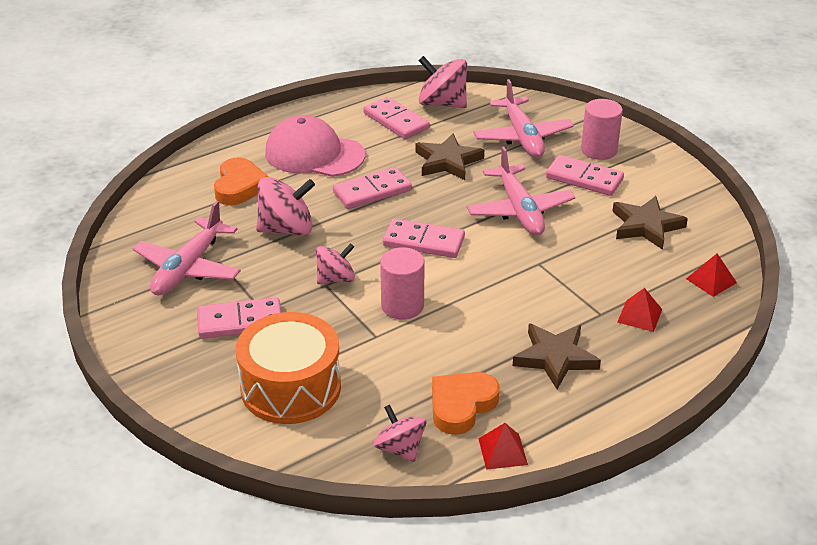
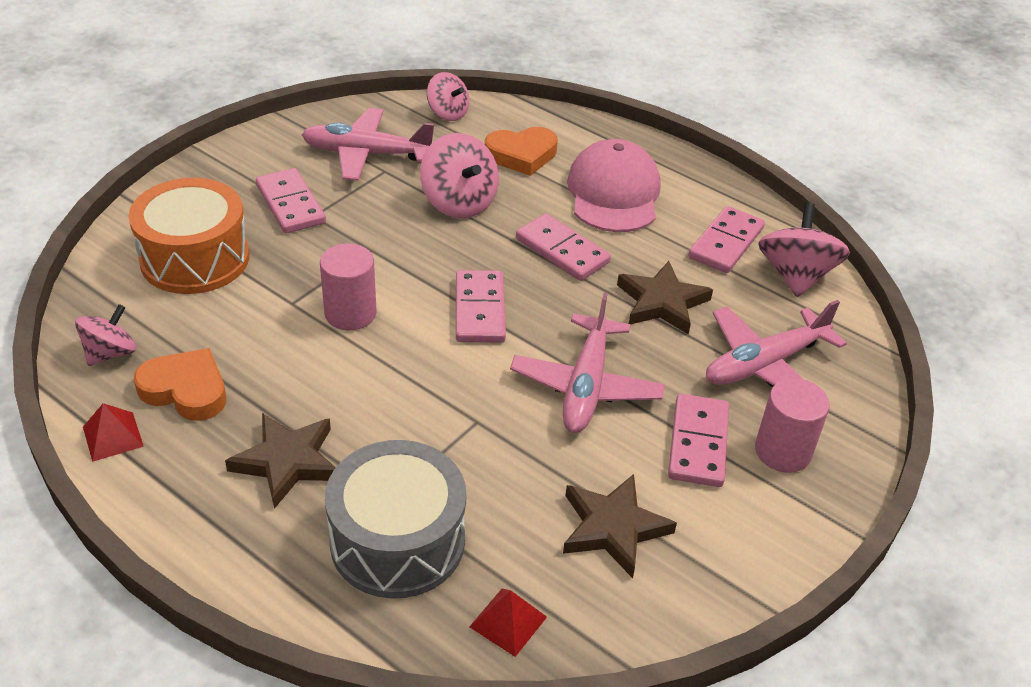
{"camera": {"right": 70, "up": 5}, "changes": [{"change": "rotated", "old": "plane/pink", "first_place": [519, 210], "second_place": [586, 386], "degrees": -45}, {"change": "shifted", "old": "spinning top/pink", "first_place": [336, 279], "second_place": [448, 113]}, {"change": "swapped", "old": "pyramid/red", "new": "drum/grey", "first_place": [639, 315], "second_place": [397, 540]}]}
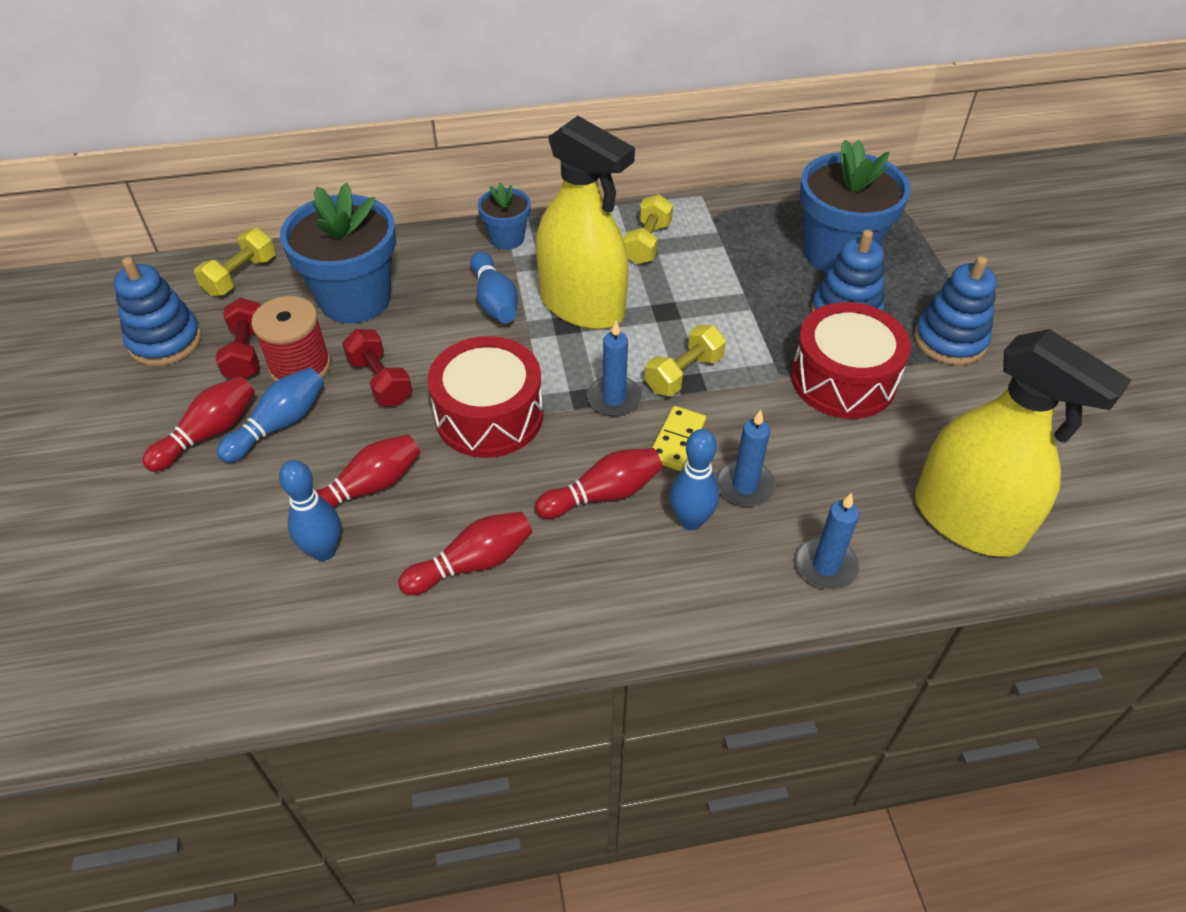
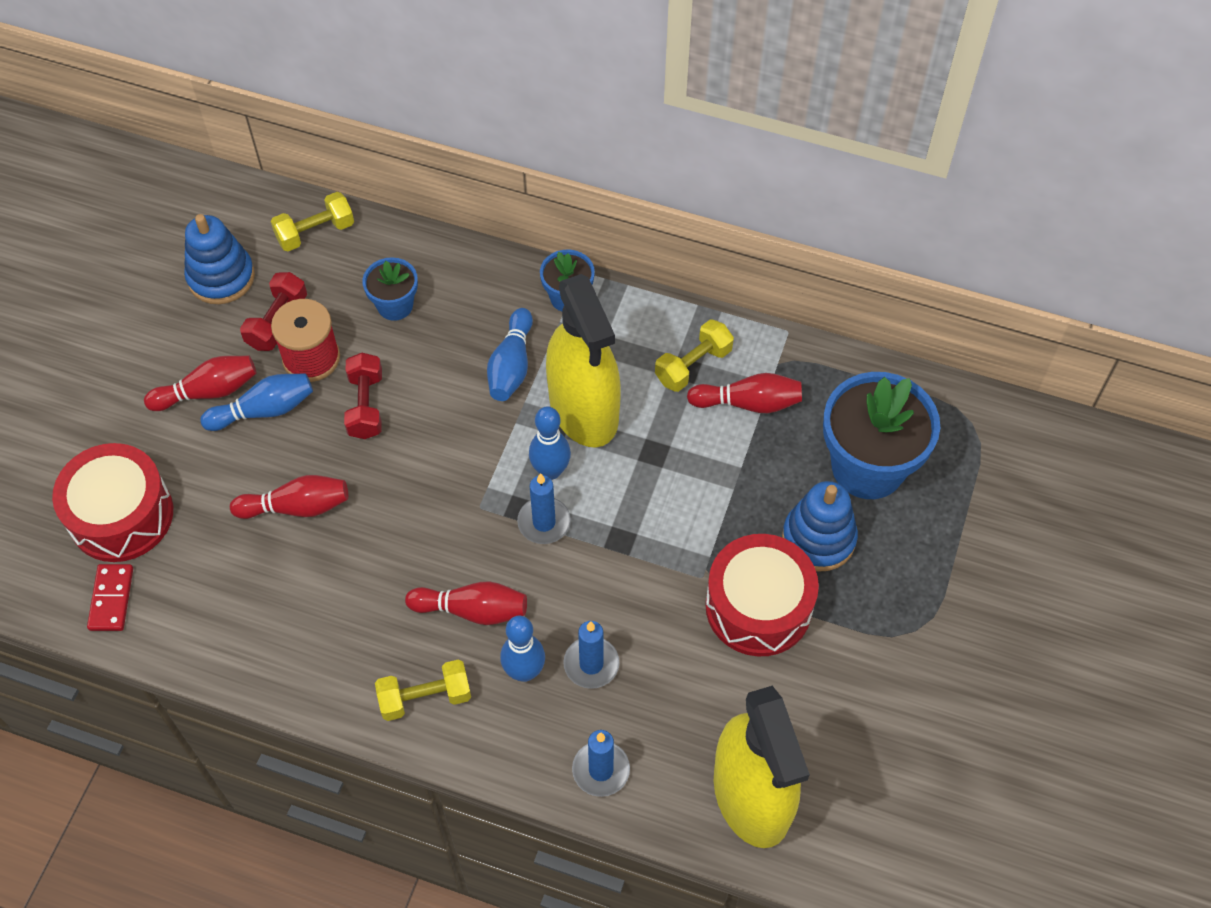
{"camera": {"right": 30, "up": 10}, "changes": [{"change": "scaled", "old": "flower pot/blue", "first_place": [355, 299], "second_place": [395, 305], "factor": 0.52}, {"change": "gone", "old": "stacking toy/blue", "first_place": [950, 340]}, {"change": "shifted", "old": "dumbbell/yellow", "first_place": [684, 374], "second_place": [425, 697]}, {"change": "shifted", "old": "drum/red", "first_place": [489, 415], "second_place": [121, 515]}, {"change": "gone", "old": "domino/yellow", "first_place": [677, 440]}, {"change": "shifted", "old": "bowling pin/blue", "first_place": [324, 551], "second_place": [550, 471]}, {"change": "shifted", "old": "bowling pin/red", "first_place": [473, 563], "second_place": [748, 403]}, {"change": "new", "new": "domino/red", "second_place": [111, 599]}]}
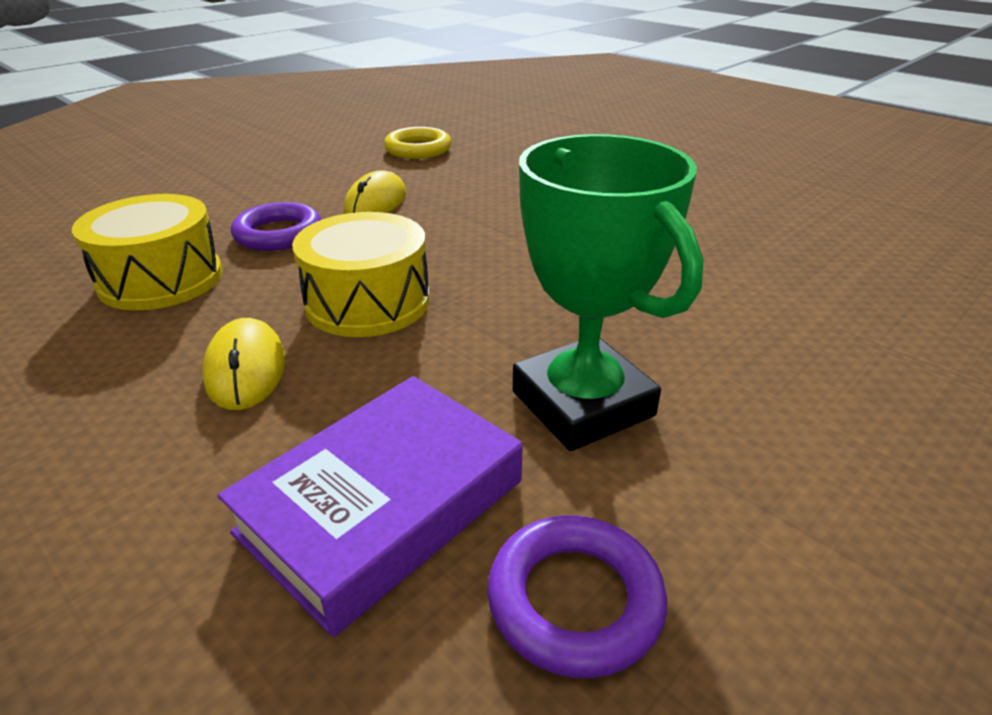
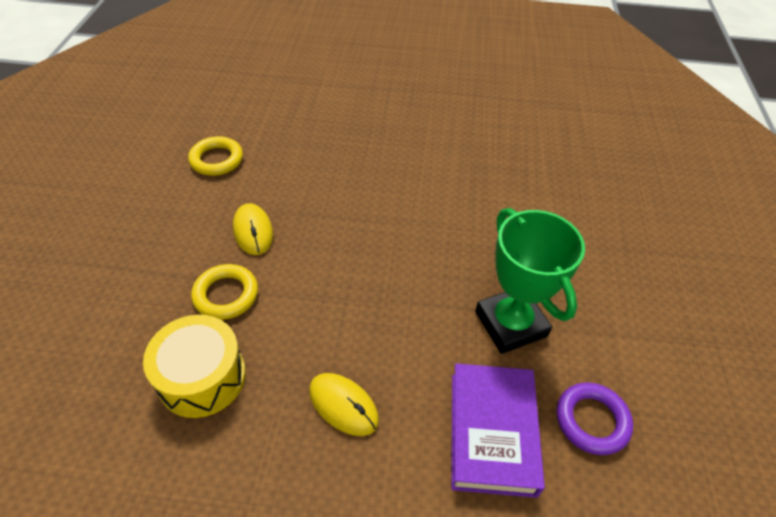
{"camera": {"right": -40, "up": 15}, "changes": [{"change": "rotated", "old": "trophy/green", "first_place": [582, 404], "second_place": [510, 324], "degrees": 45}, {"change": "repainted", "old": "ring/purple", "new": "ring/yellow", "first_place": [278, 234], "second_place": [226, 295]}, {"change": "gone", "old": "drum/yellow", "first_place": [367, 302]}]}
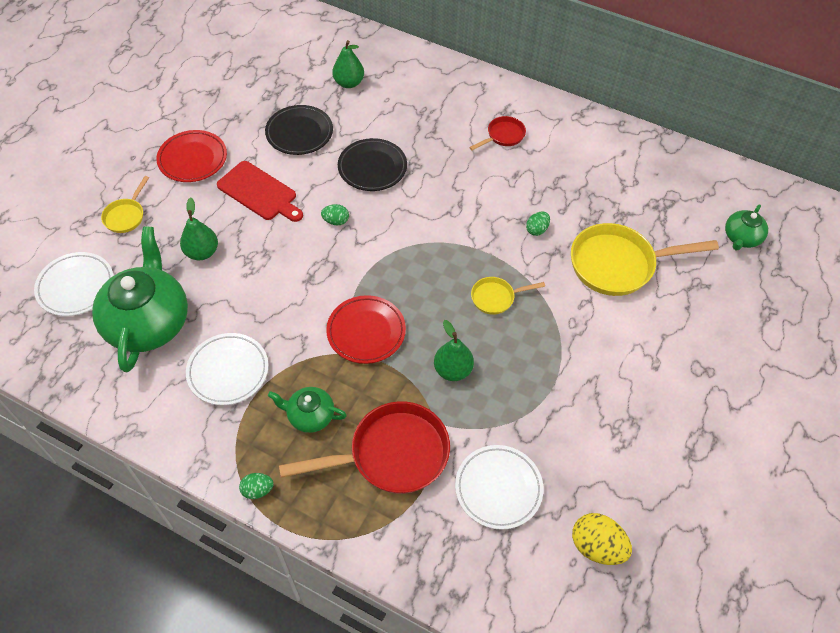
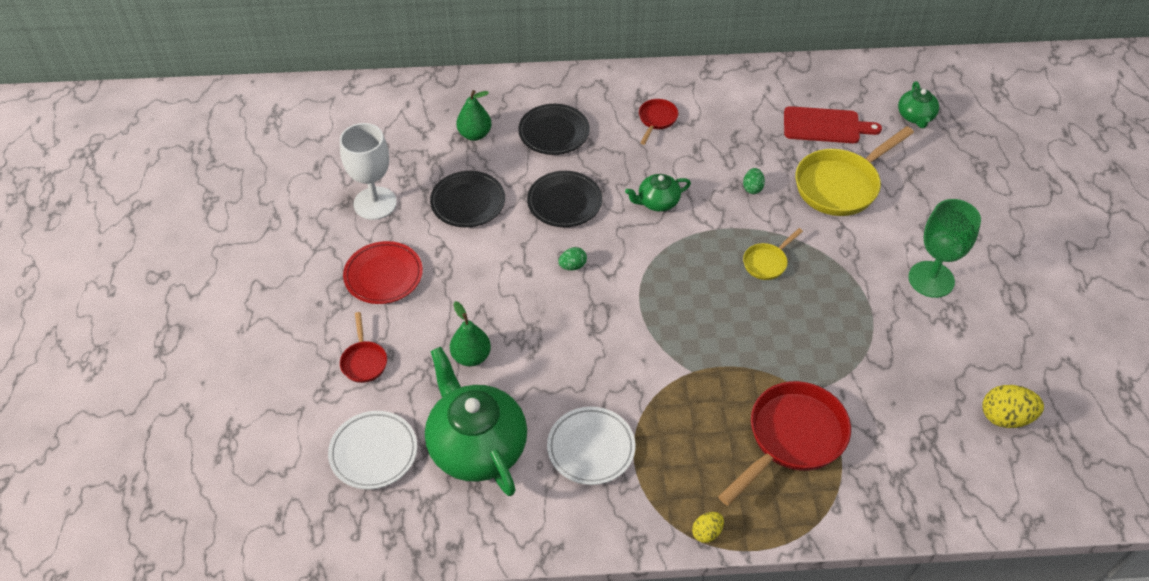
{"camera": {"right": -30, "up": -5}, "changes": [{"change": "shifted", "old": "cutting board/red", "first_place": [259, 192], "second_place": [825, 126]}, {"change": "repainted", "old": "pan/yellow", "new": "pan/red", "first_place": [126, 216], "second_place": [364, 361]}, {"change": "gone", "old": "plate/red", "first_place": [366, 332]}, {"change": "gone", "old": "pear/green", "first_place": [453, 370]}, {"change": "shifted", "old": "teapot/green", "first_place": [310, 415], "second_place": [657, 202]}, {"change": "gone", "old": "plate/white", "first_place": [498, 488]}, {"change": "repainted", "old": "egg/green", "new": "egg/yellow", "first_place": [257, 490], "second_place": [706, 532]}, {"change": "new", "new": "plate/black", "second_place": [554, 132]}, {"change": "new", "new": "goblet/white", "second_place": [375, 203]}, {"change": "new", "new": "goblet/green", "second_place": [931, 279]}]}
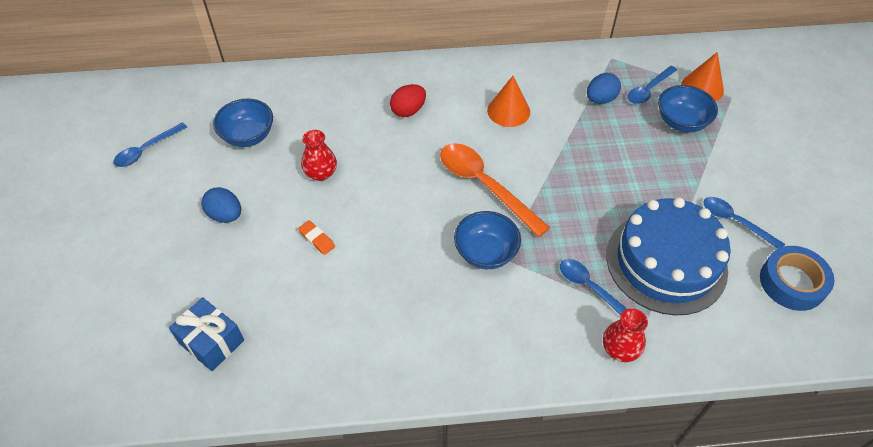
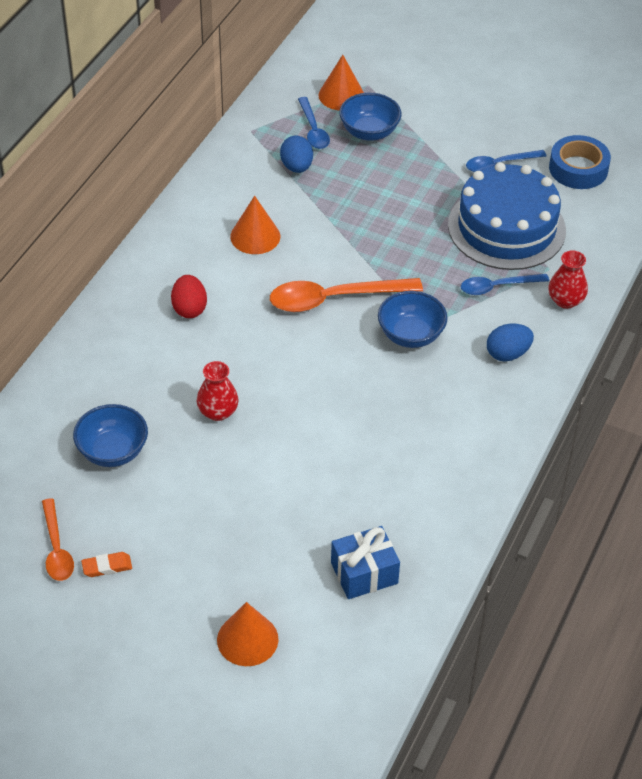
{"camera": {"right": -60, "up": -5}, "changes": [{"change": "repainted", "old": "spoon/blue", "new": "spoon/orange", "first_place": [146, 150], "second_place": [56, 548]}, {"change": "shifted", "old": "egg/blue", "first_place": [225, 215], "second_place": [507, 354]}, {"change": "shifted", "old": "eraser/orange", "first_place": [317, 239], "second_place": [107, 566]}, {"change": "new", "new": "cone/orange", "second_place": [247, 639]}]}
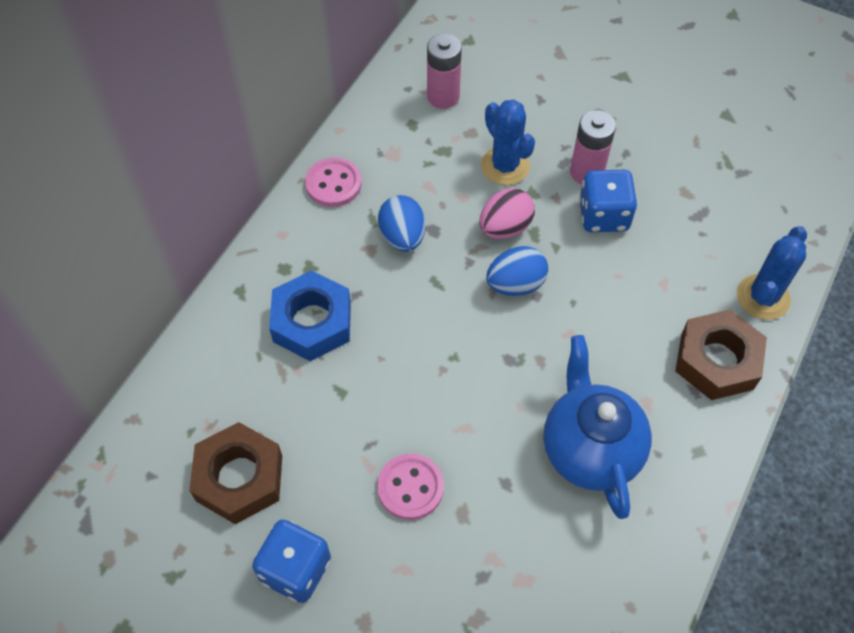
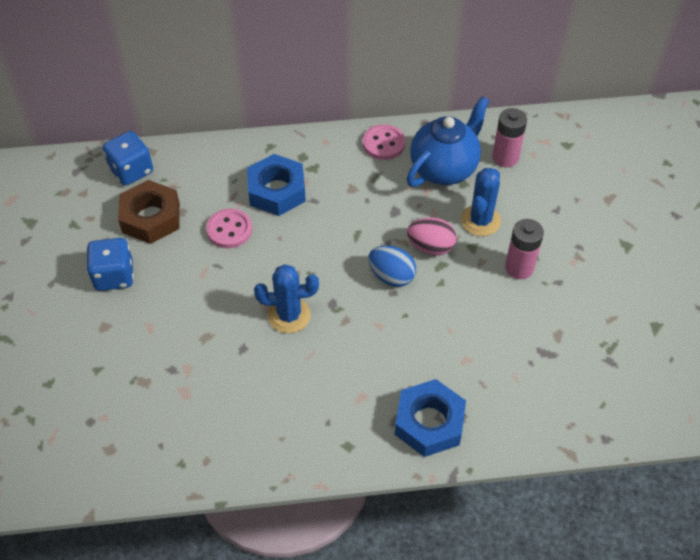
{"camera": {"right": 55, "up": -5}, "changes": [{"change": "shifted", "old": "dice/blue", "first_place": [603, 216], "second_place": [131, 170]}, {"change": "gone", "old": "egg/blue", "first_place": [402, 237]}, {"change": "shifted", "old": "cactus/blue", "first_place": [763, 297], "second_place": [289, 315]}, {"change": "repainted", "old": "nut/brown", "new": "nut/blue", "first_place": [716, 361], "second_place": [429, 423]}, {"change": "shifted", "old": "teapot/blue", "first_place": [589, 449], "second_place": [444, 168]}, {"change": "shifted", "old": "button/pink", "first_place": [410, 487], "second_place": [229, 230]}]}
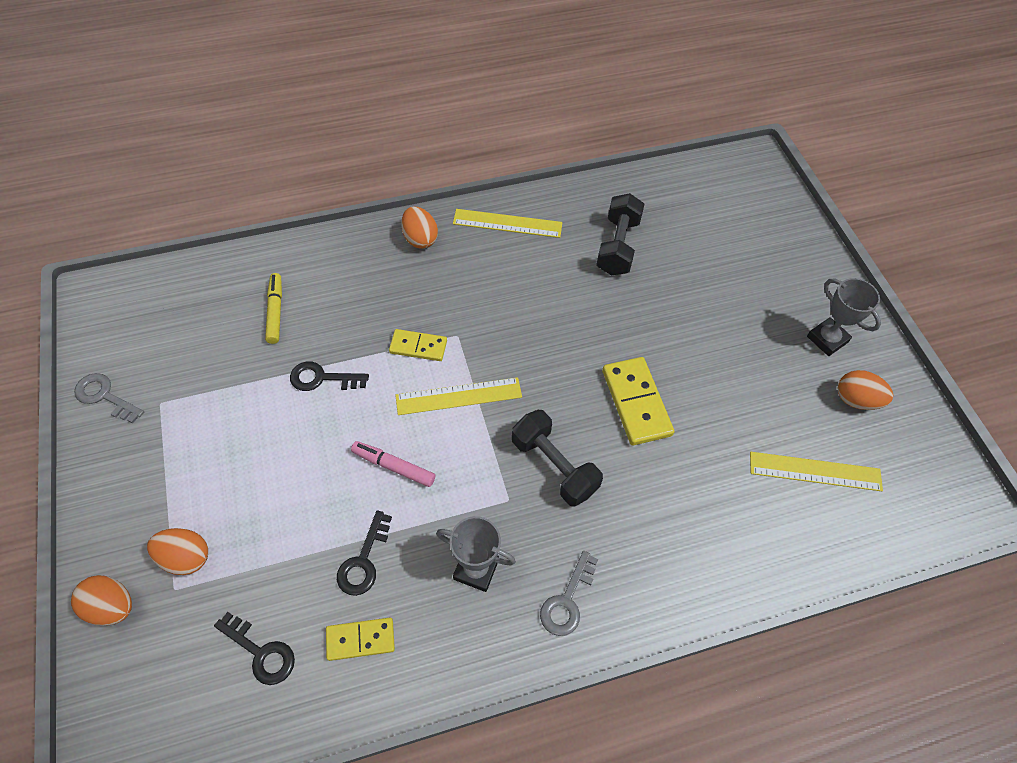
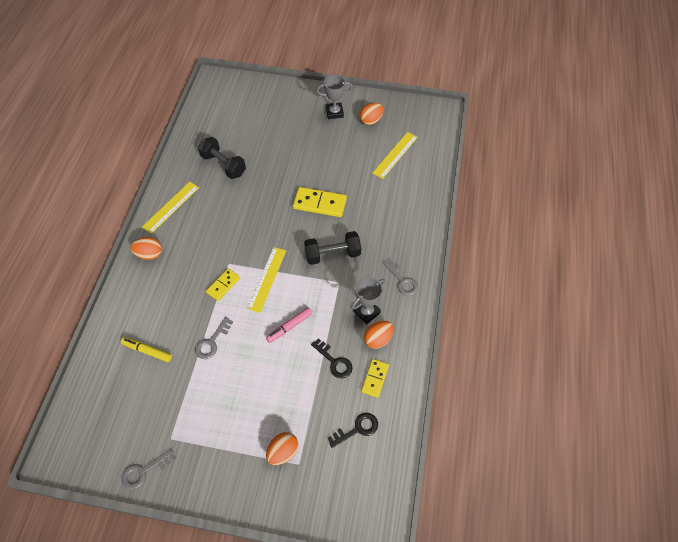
{"camera": {"right": -60, "up": 0}, "changes": [{"change": "repainted", "old": "key/black", "new": "key/grey", "first_place": [322, 378], "second_place": [212, 342]}, {"change": "shifted", "old": "egg/orange", "first_place": [112, 606], "second_place": [378, 339]}]}
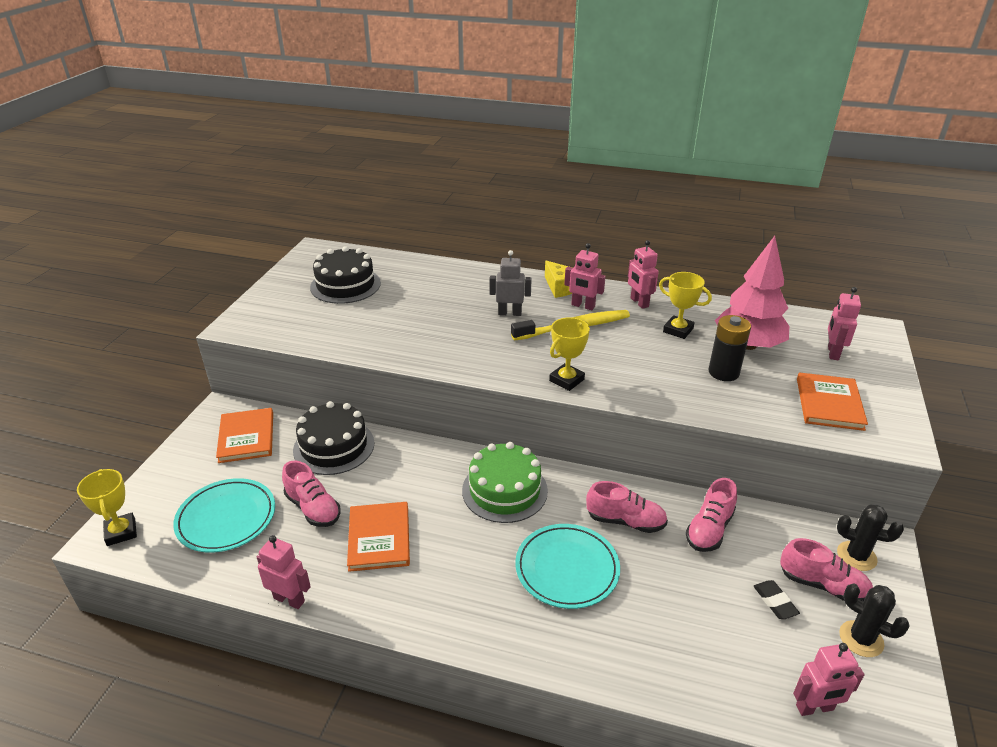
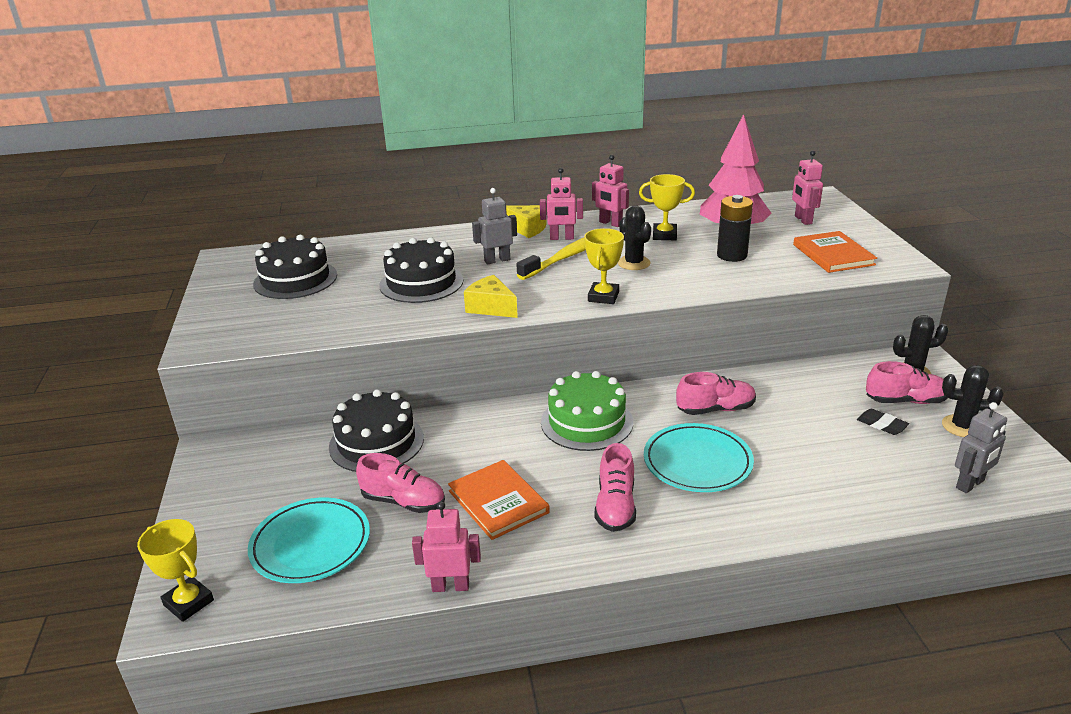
{"camera": {"right": -25, "up": -5}, "changes": [{"change": "gone", "old": "book/orange", "first_place": [246, 437]}, {"change": "shifted", "old": "shoe/pink", "first_place": [709, 529], "second_place": [615, 506]}, {"change": "repainted", "old": "robot/pink", "new": "robot/grey", "first_place": [815, 708], "second_place": [970, 484]}, {"change": "new", "new": "cactus/black", "second_place": [634, 263]}, {"change": "new", "new": "cake/black", "second_place": [421, 283]}, {"change": "new", "new": "cheese/yellow", "second_place": [491, 307]}]}
